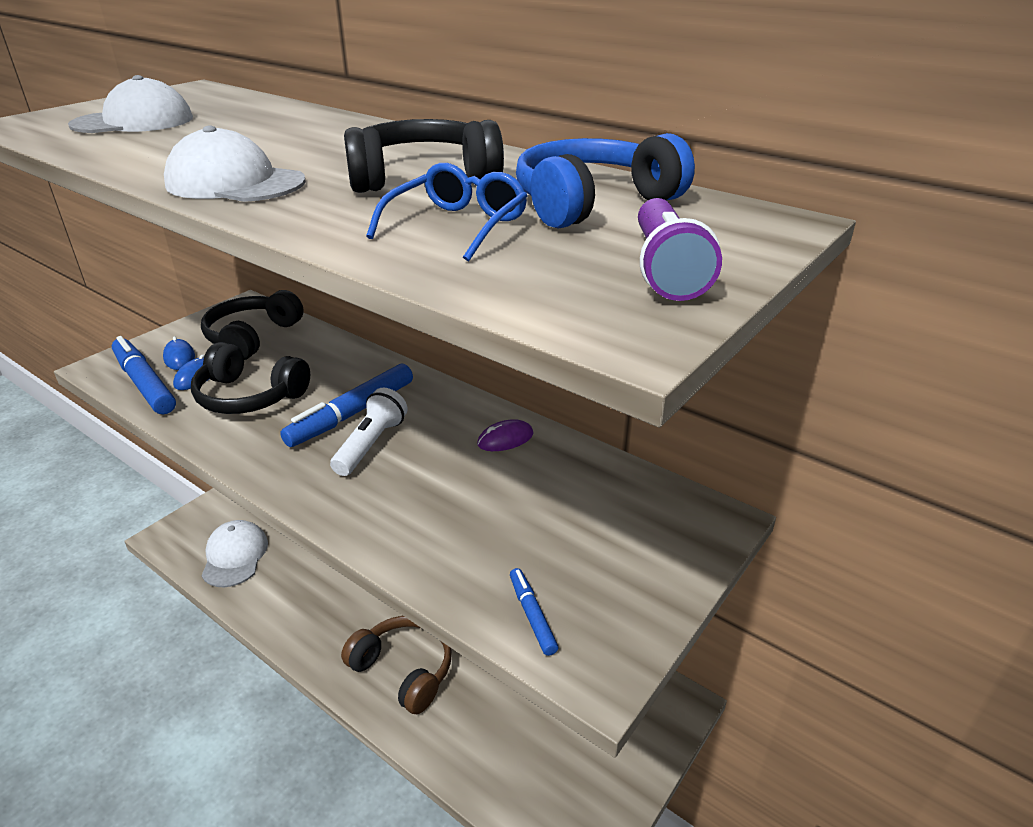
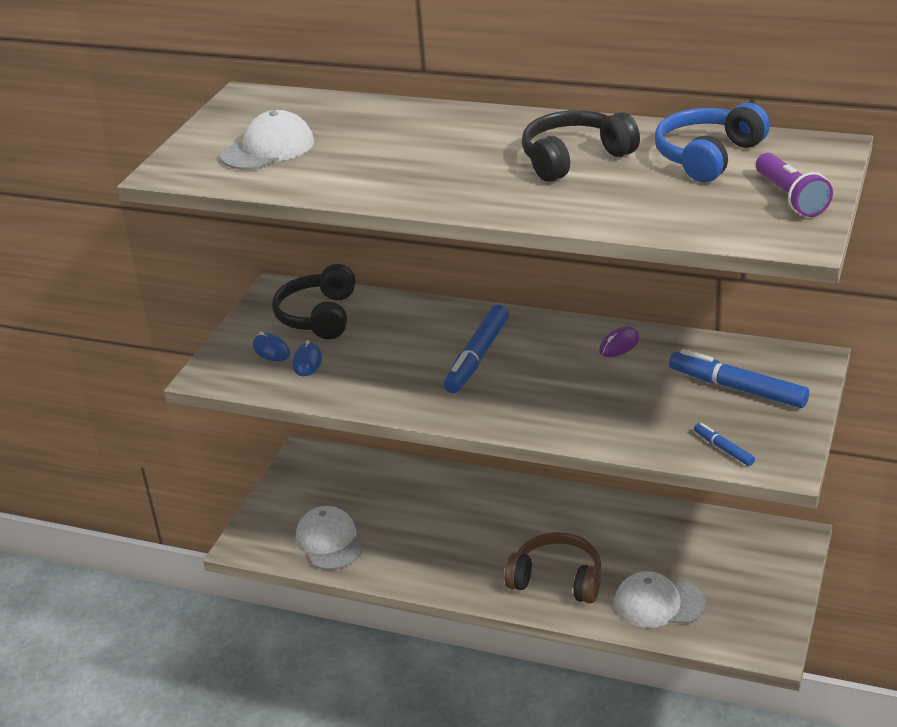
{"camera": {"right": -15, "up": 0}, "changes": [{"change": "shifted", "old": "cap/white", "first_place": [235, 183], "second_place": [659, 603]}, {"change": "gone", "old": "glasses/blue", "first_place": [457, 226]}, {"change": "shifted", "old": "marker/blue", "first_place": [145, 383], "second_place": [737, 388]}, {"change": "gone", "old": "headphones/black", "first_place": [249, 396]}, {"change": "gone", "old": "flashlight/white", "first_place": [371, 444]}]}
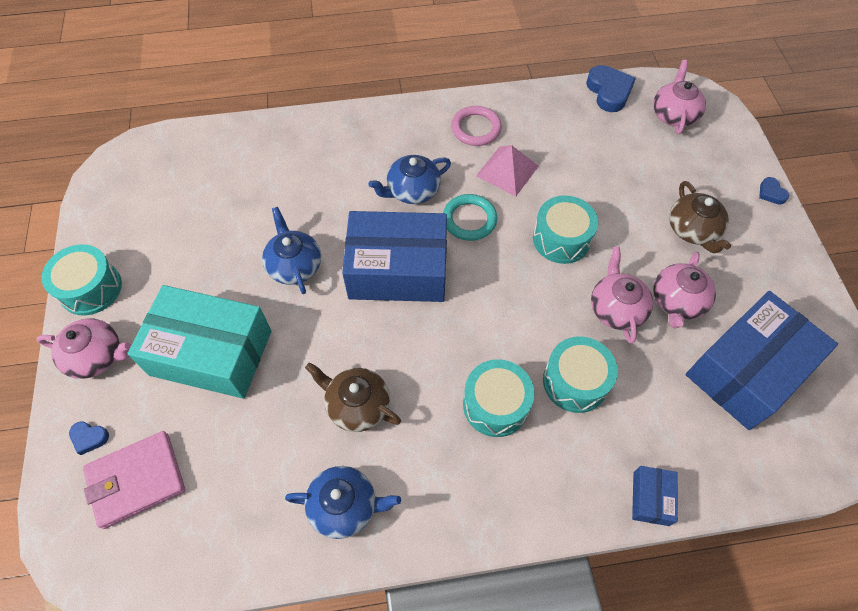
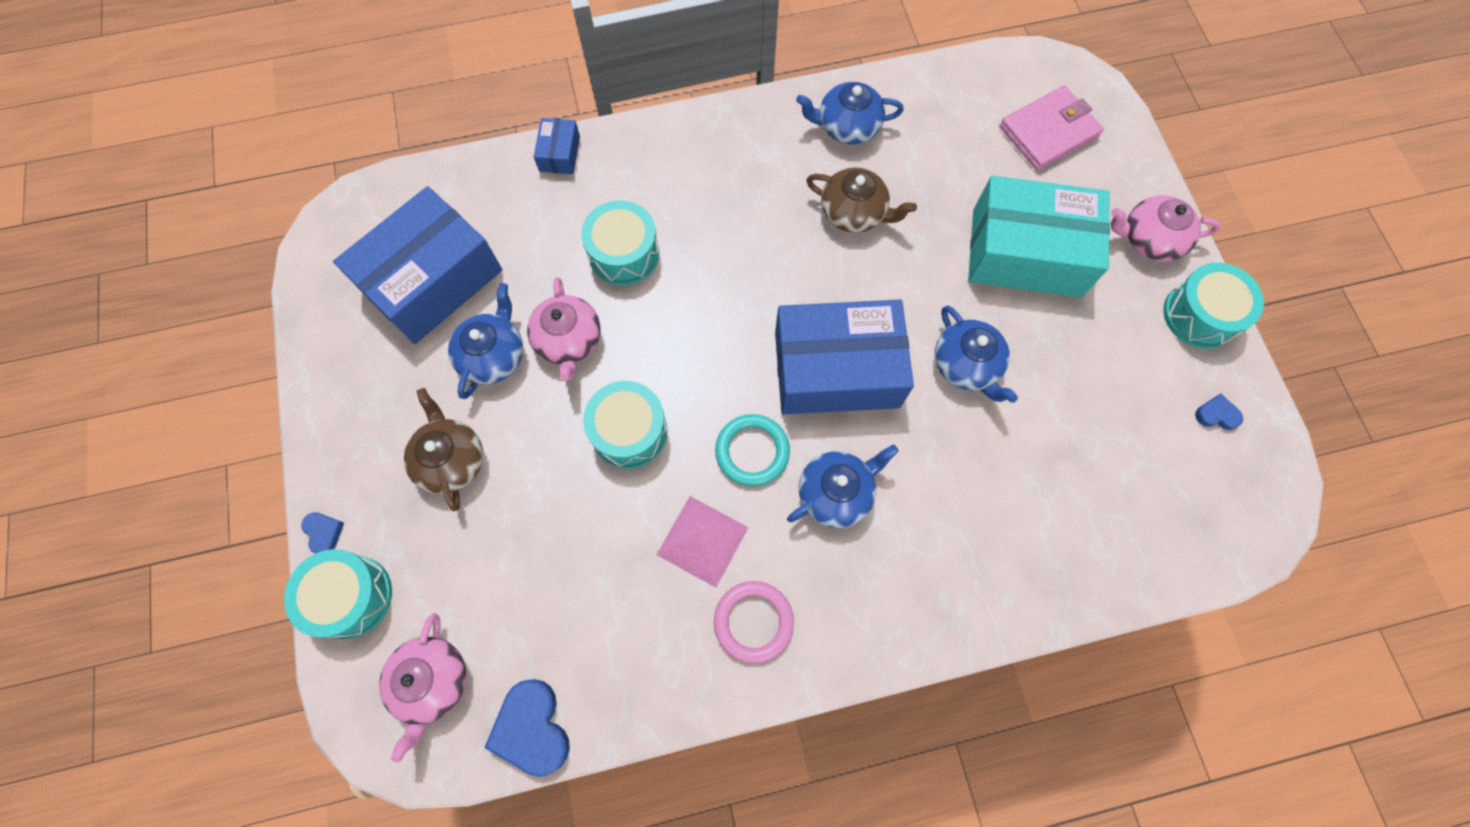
{"camera": {"right": 175, "up": 10}, "changes": [{"change": "repainted", "old": "teapot/pink", "new": "teapot/blue", "first_place": [677, 301], "second_place": [493, 355]}, {"change": "shifted", "old": "drum/turquoise", "first_place": [495, 404], "second_place": [351, 597]}, {"change": "shifted", "old": "heart/blue", "first_place": [89, 438], "second_place": [1216, 415]}]}
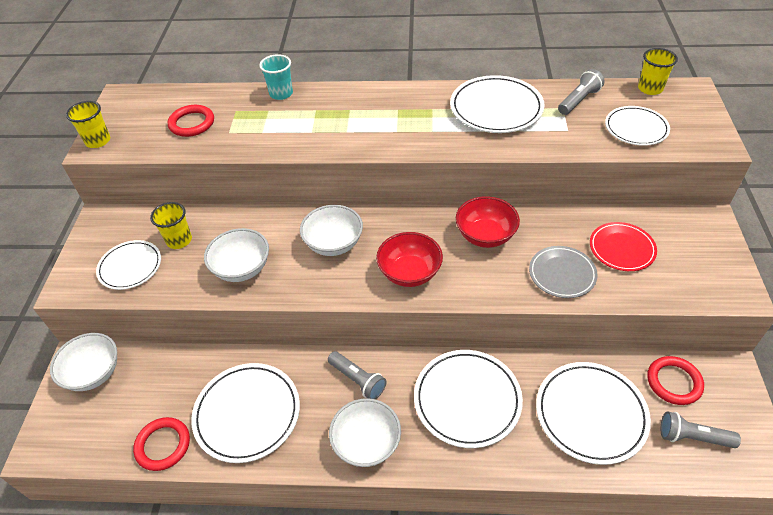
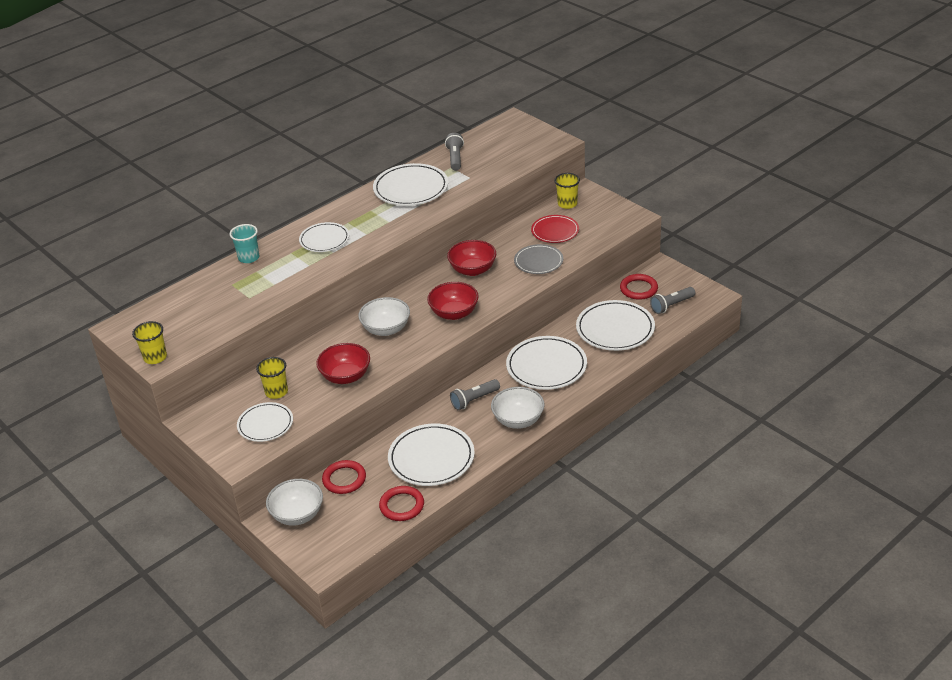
{"camera": {"right": -45, "up": -10}, "changes": [{"change": "shifted", "old": "cup/yellow", "first_place": [650, 88], "second_place": [567, 204]}, {"change": "shifted", "old": "ring/red", "first_place": [192, 123], "second_place": [344, 479]}, {"change": "shifted", "old": "plate/white", "first_place": [636, 128], "second_place": [324, 240]}, {"change": "repainted", "old": "bowl/white", "new": "bowl/red", "first_place": [242, 268], "second_place": [346, 376]}, {"change": "rotated", "old": "flashlight/grey", "first_place": [358, 380], "second_place": [474, 400], "degrees": 150}]}
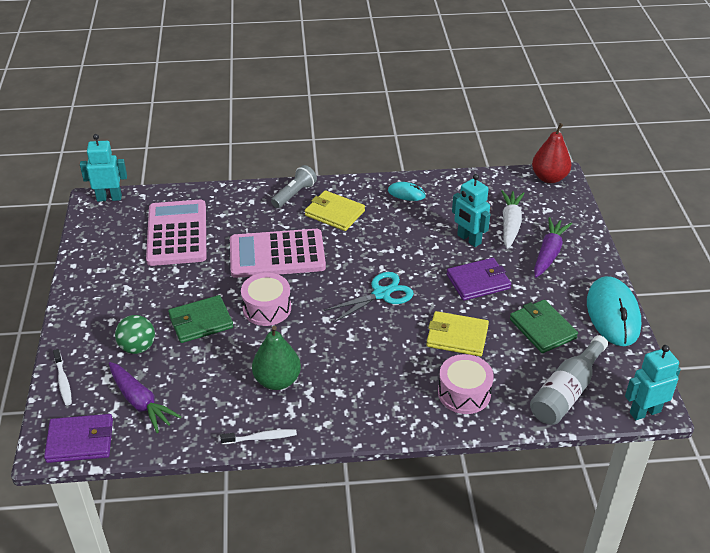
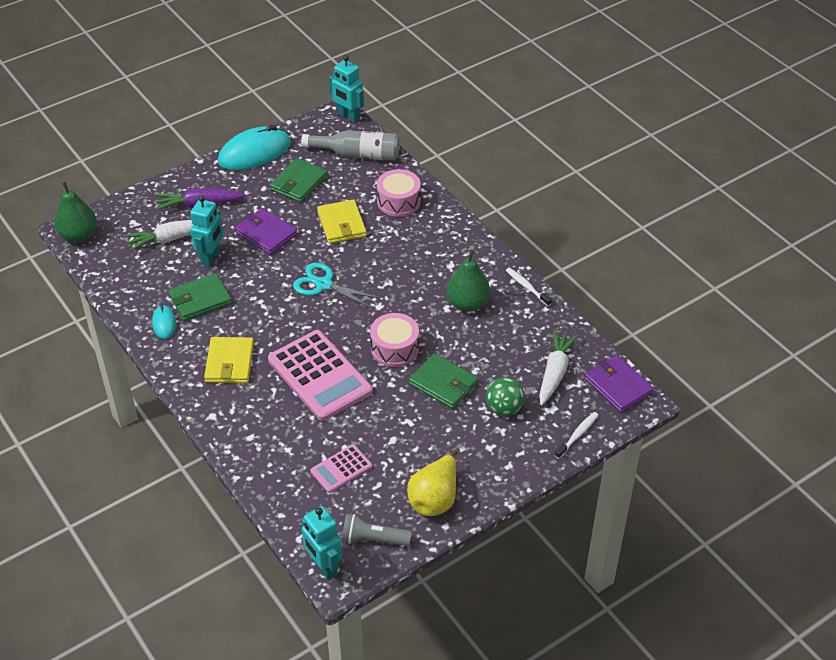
{"camera": {"right": -120, "up": 5}, "changes": [{"change": "repainted", "old": "pear/red", "new": "pear/green", "first_place": [549, 178], "second_place": [78, 235]}, {"change": "shifted", "old": "flashlight/grey", "first_place": [294, 194], "second_place": [373, 539]}, {"change": "scaled", "old": "calculator/pink", "first_place": [177, 233], "second_place": [341, 469], "factor": 0.51}, {"change": "repainted", "old": "carrot/purple", "new": "carrot/white", "first_place": [140, 402], "second_place": [555, 372]}, {"change": "new", "new": "wallet/green", "second_place": [200, 299]}, {"change": "new", "new": "pear/yellow", "second_place": [435, 499]}]}
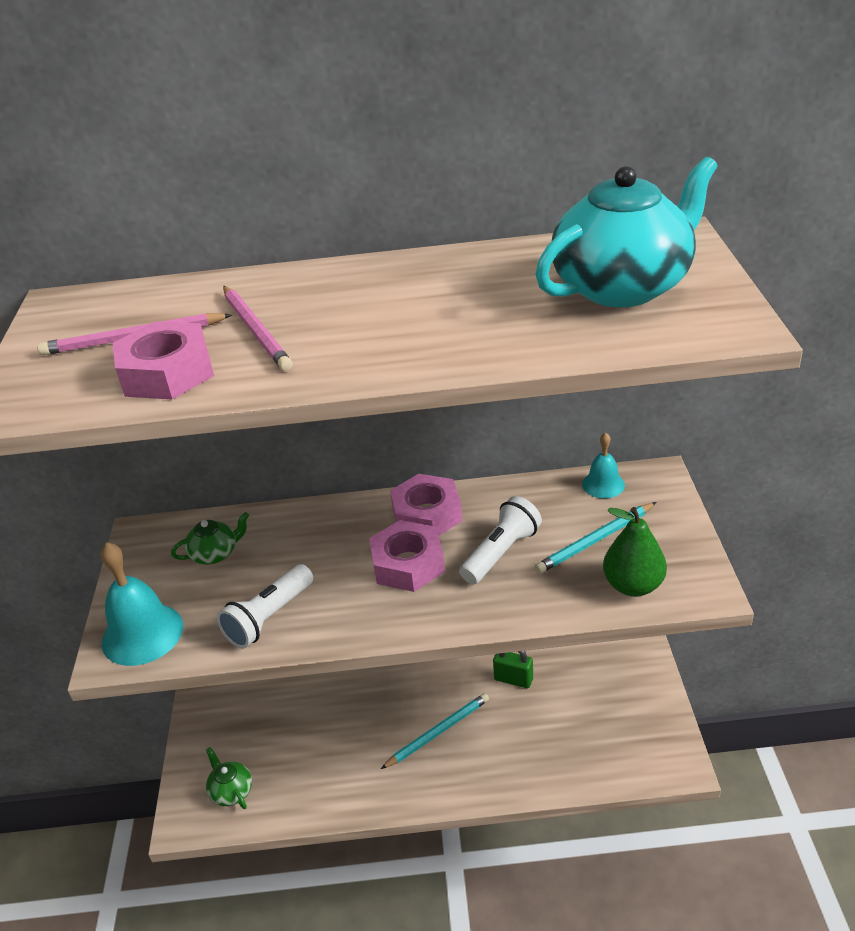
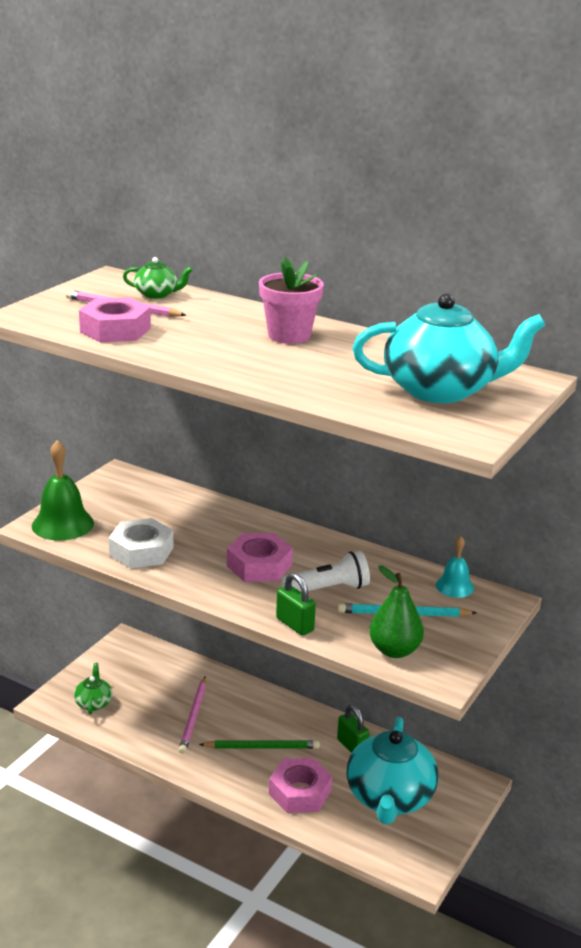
{"camera": {"right": 30, "up": -10}, "changes": [{"change": "shifted", "old": "pencil/pink", "first_place": [256, 330], "second_place": [193, 717]}, {"change": "shifted", "old": "nut/pink", "first_place": [427, 514], "second_place": [300, 792]}, {"change": "shifted", "old": "teapot/green", "first_place": [215, 553], "second_place": [157, 294]}, {"change": "repainted", "old": "bell/turquoise", "new": "bell/green", "first_place": [142, 634], "second_place": [62, 524]}, {"change": "swapped", "old": "flashlight/white", "new": "nut/white", "first_place": [269, 617], "second_place": [141, 551]}, {"change": "repainted", "old": "pencil/turquoise", "new": "pencil/green", "first_place": [438, 732], "second_place": [262, 747]}, {"change": "new", "new": "flower pot/pink", "second_place": [289, 335]}, {"change": "new", "new": "padlock/green", "second_place": [295, 624]}, {"change": "new", "new": "teapot/turquoise", "second_place": [390, 798]}]}
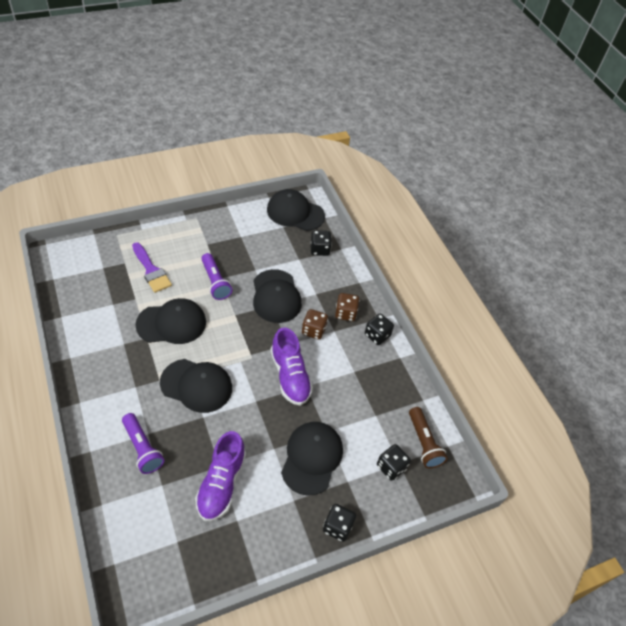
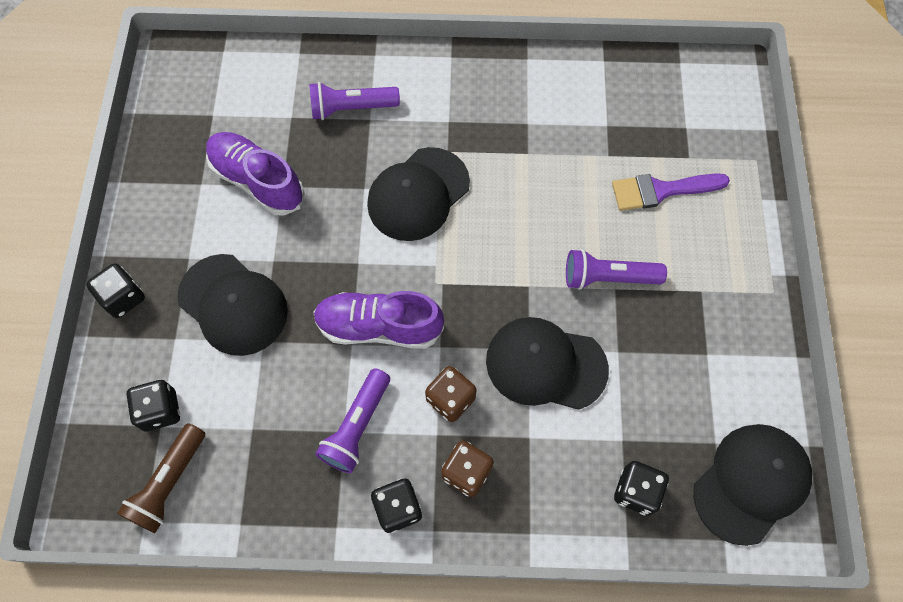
{"camera": {"right": 120, "up": 15}, "changes": [{"change": "gone", "old": "cap/black", "first_place": [171, 323]}, {"change": "rotated", "old": "flashlight/brown", "first_place": [423, 443], "second_place": [169, 483], "degrees": -75}, {"change": "new", "new": "flashlight/purple", "second_place": [357, 426]}]}
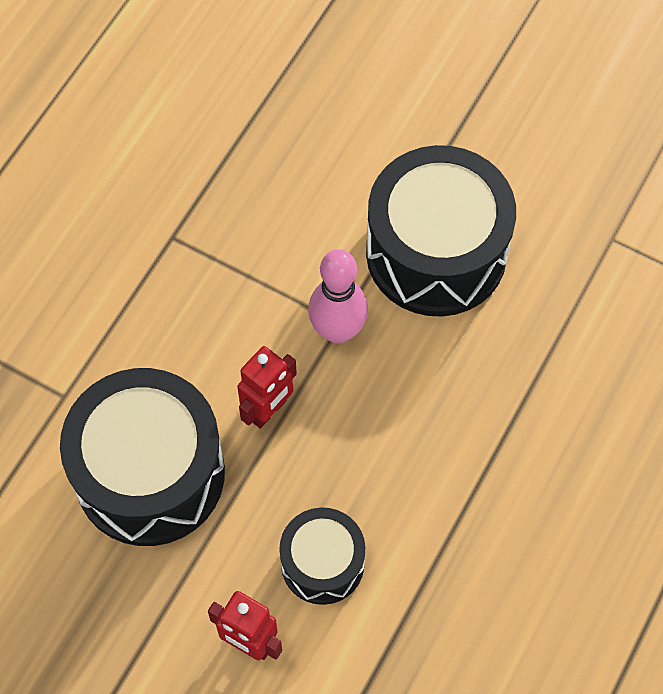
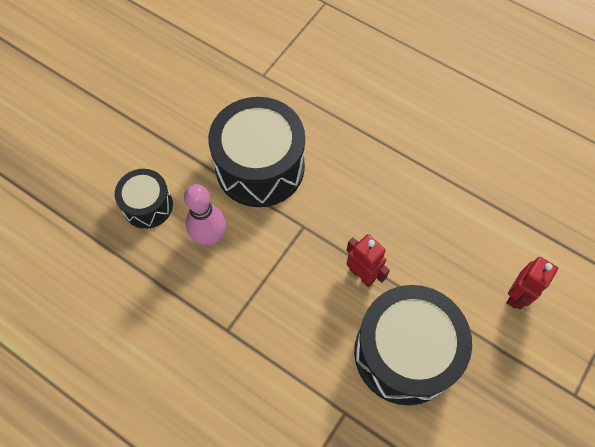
{"camera": {"right": -85, "up": 0}, "changes": [{"change": "shifted", "old": "bowling pin/pink", "first_place": [337, 330], "second_place": [210, 237]}, {"change": "shifted", "old": "drum/black", "first_place": [322, 563], "second_place": [148, 205]}]}
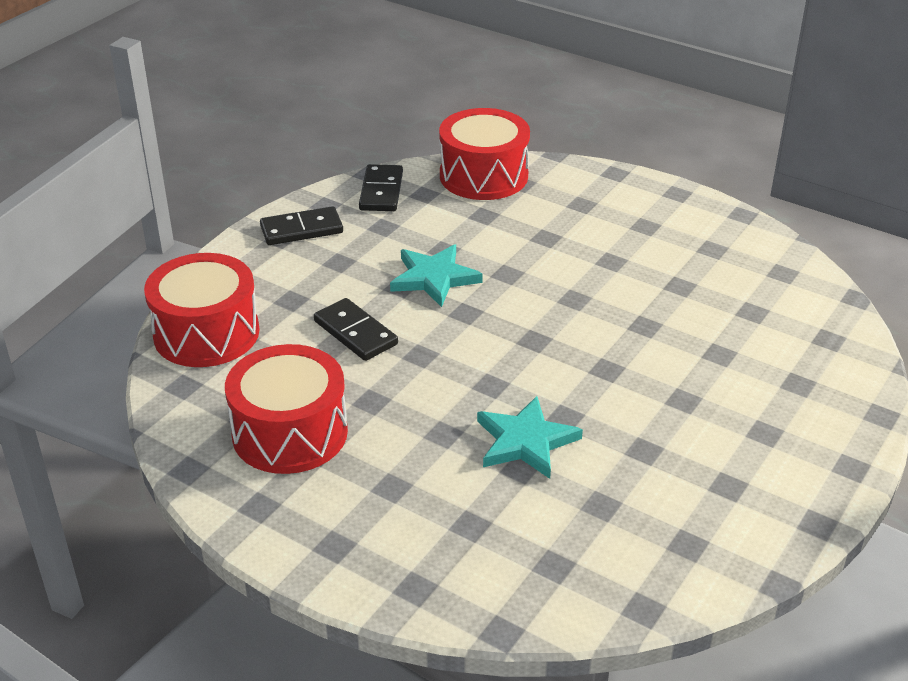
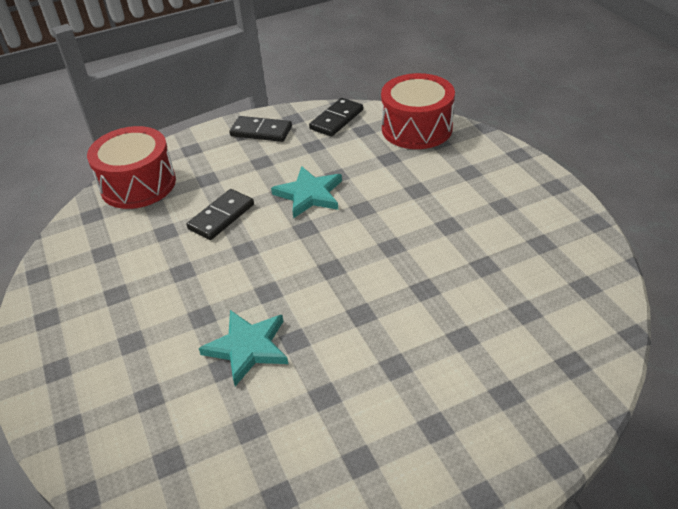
{"camera": {"right": 35, "up": 5}, "changes": [{"change": "rotated", "old": "domino/black", "first_place": [355, 333], "second_place": [221, 217], "degrees": 45}, {"change": "gone", "old": "drum/red", "first_place": [290, 433]}]}
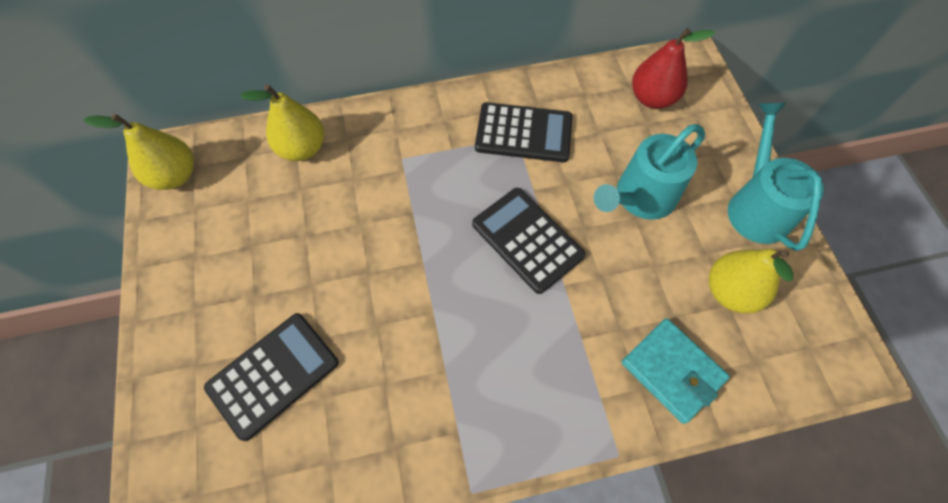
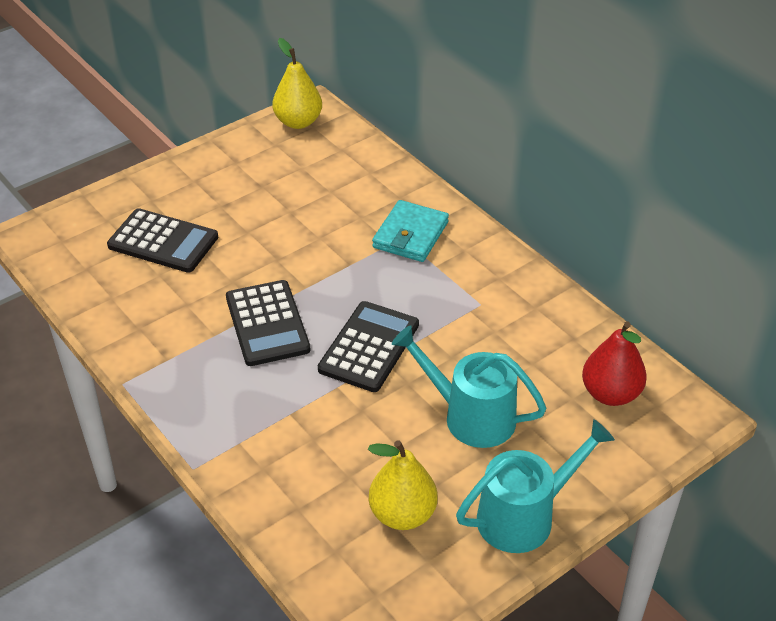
{"camera": {"right": 65, "up": -20}, "changes": [{"change": "gone", "old": "pear/yellow", "first_place": [302, 148]}, {"change": "shifted", "old": "calculator/black", "first_place": [523, 133], "second_place": [267, 323]}, {"change": "shifted", "old": "wallet/turquoise", "first_place": [672, 371], "second_place": [410, 235]}]}
